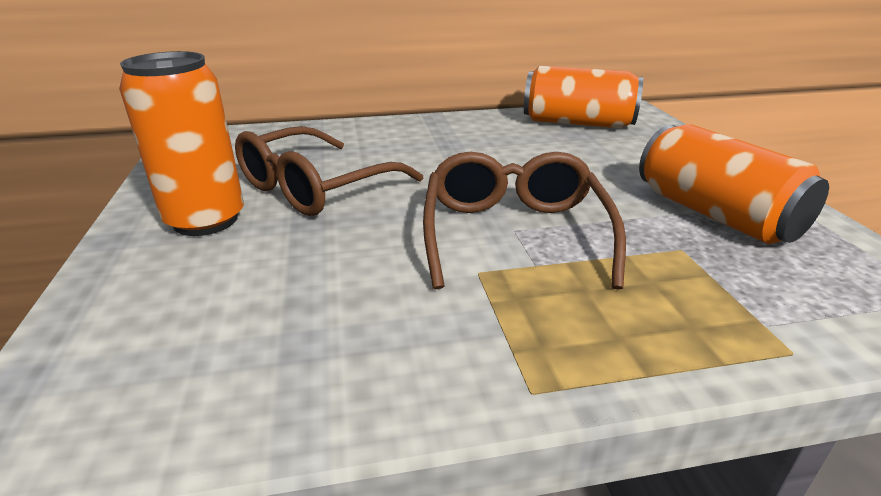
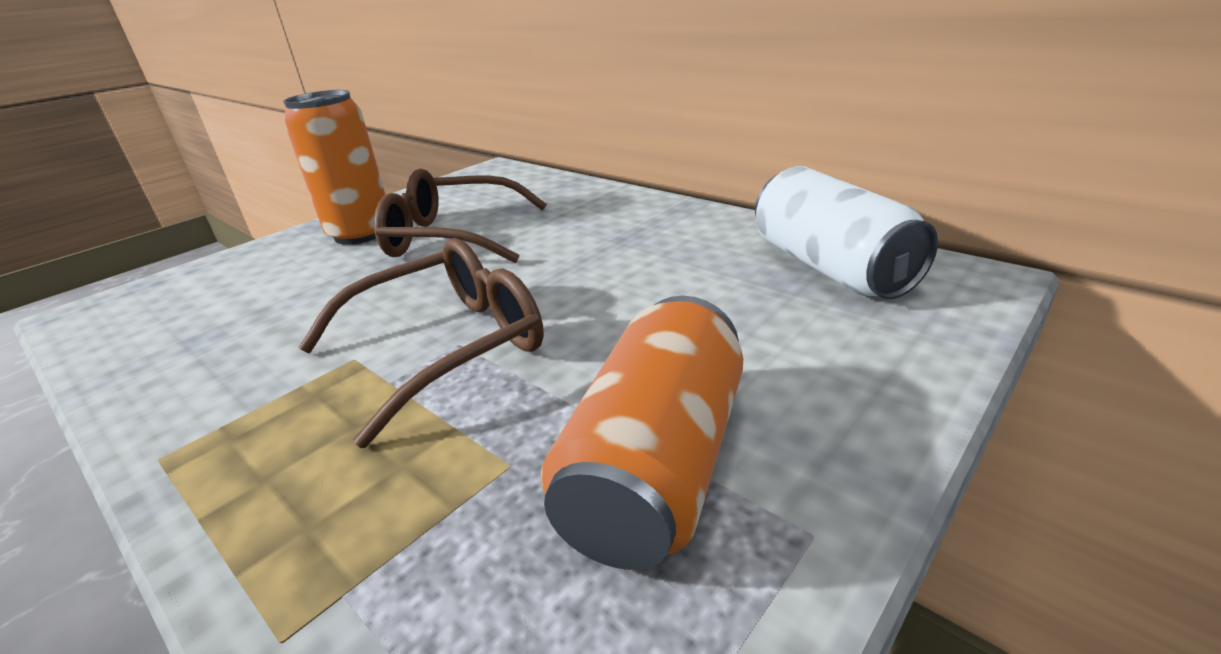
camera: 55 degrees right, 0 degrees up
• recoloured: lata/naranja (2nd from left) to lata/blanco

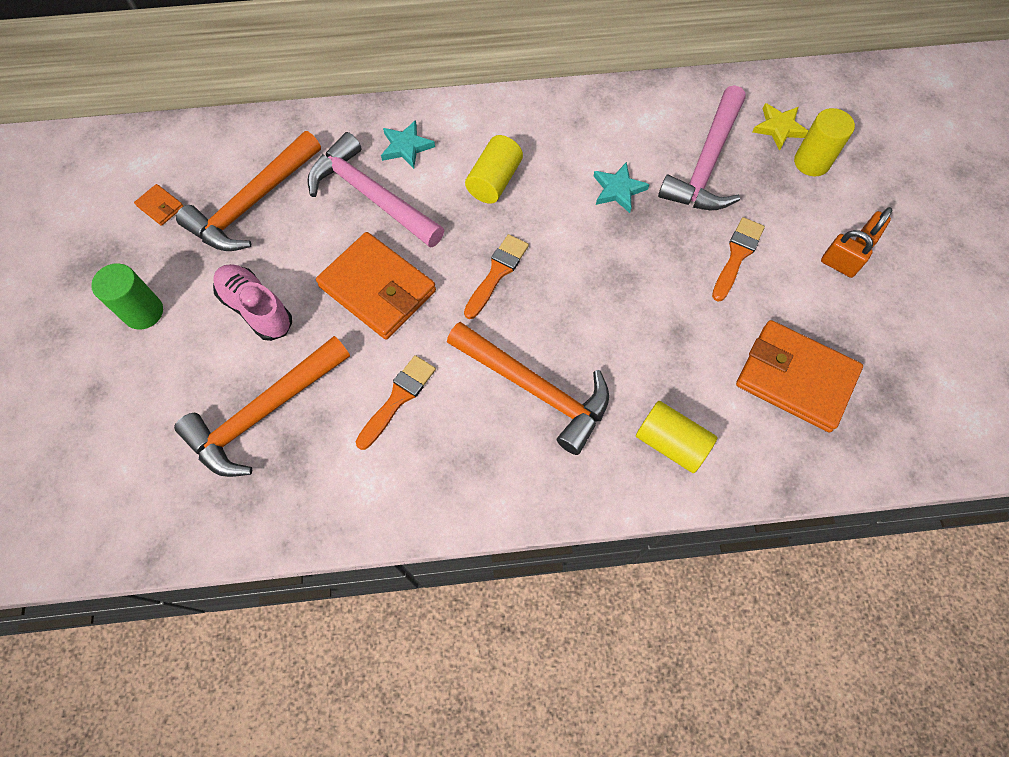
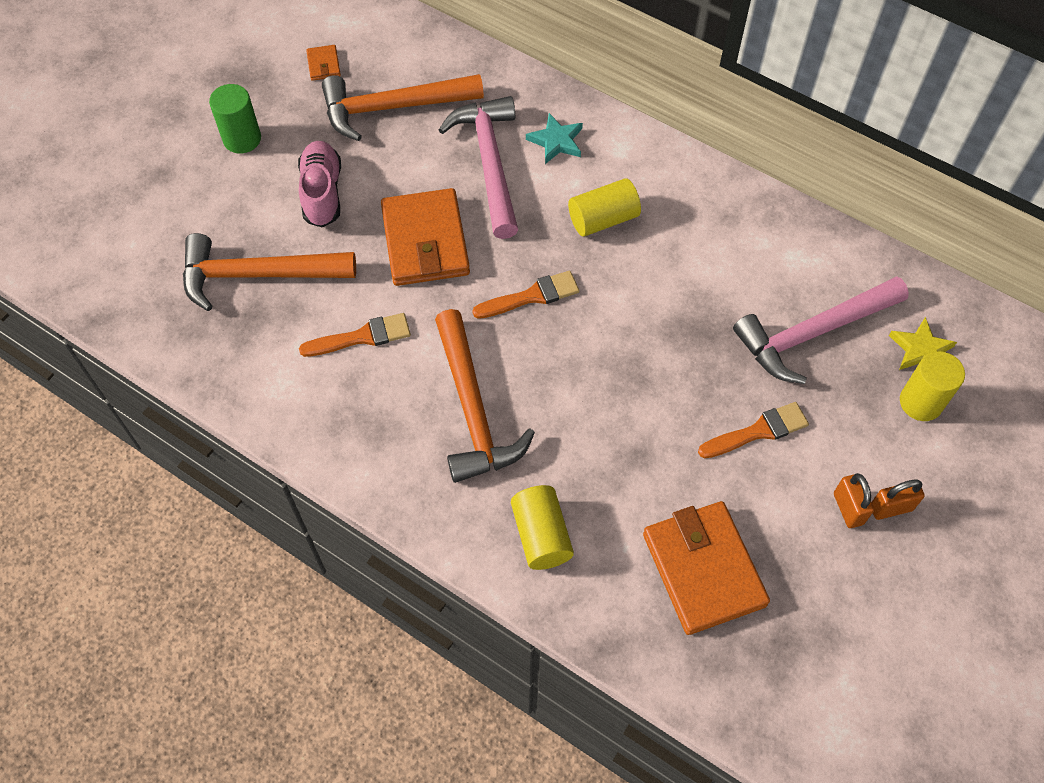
camera: 40 degrees right, 5 degrees down
• removed: estrella/turquesa (2nd from left)

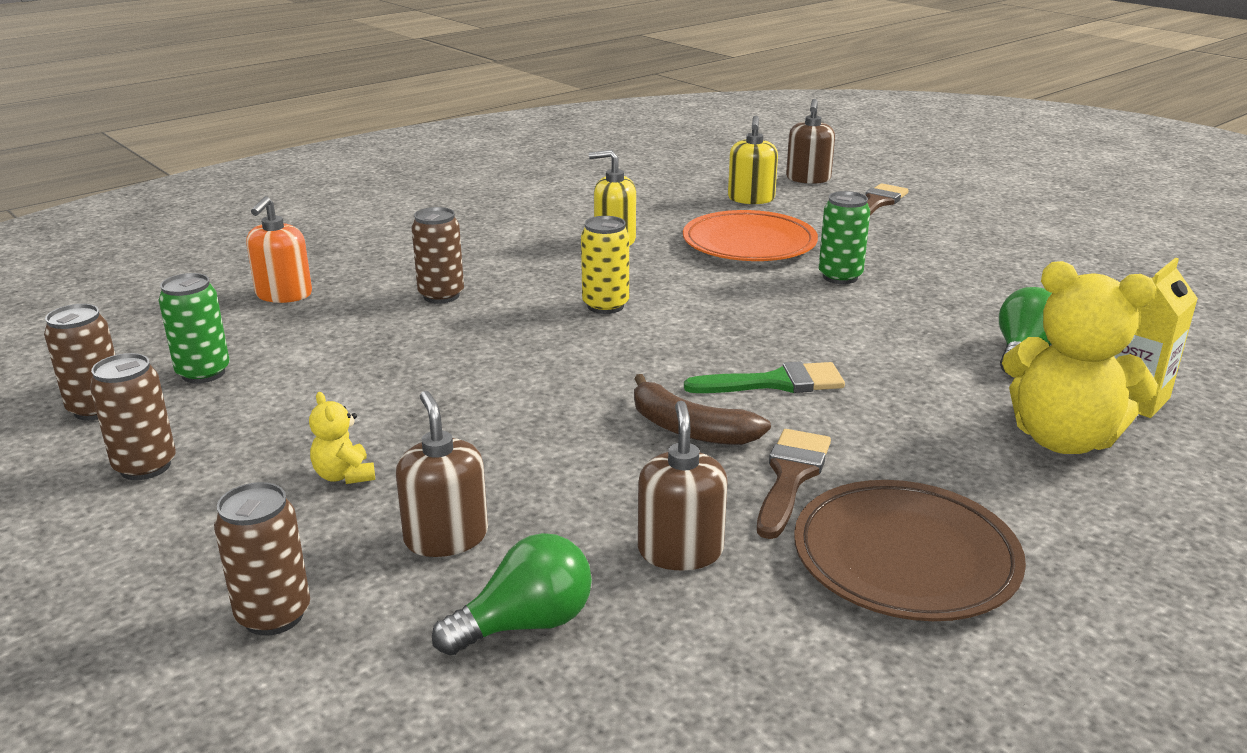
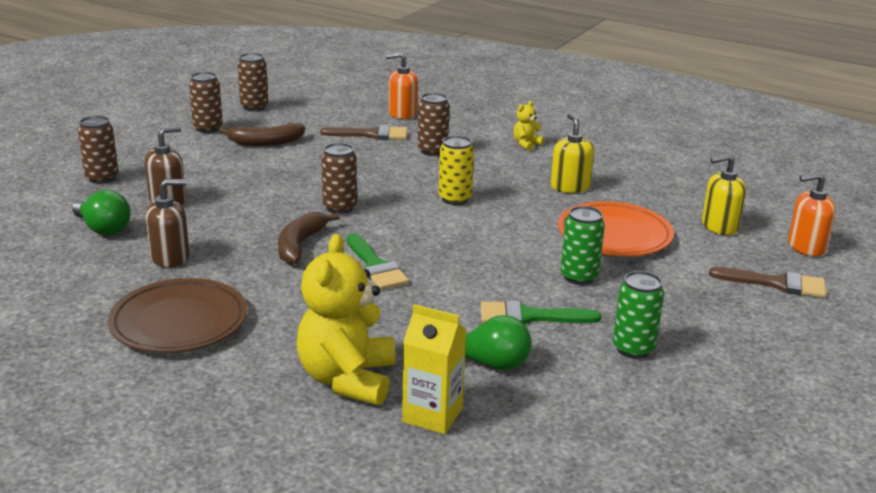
camera: 70 degrees right, 0 degrees up
• added: plátano/marrón (1st from left)
• added: lata/marrón (4th from left)
• added: pincel/verde (2nd from left)
• moved: lata/verde (1st from left in the first image) to lata/verde (2nd from left)
• moved: osito/amarillo (1st from left in the first image) to osito/amarillo (2nd from left)
• moved: pincel/marrón (1st from left)
• recoloured: dispensador de jabón/marrón (3rd from left) to dispensador de jabón/naranja (2nd from left)

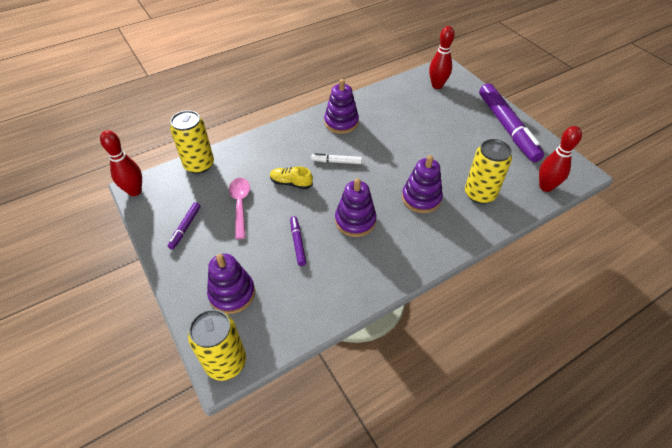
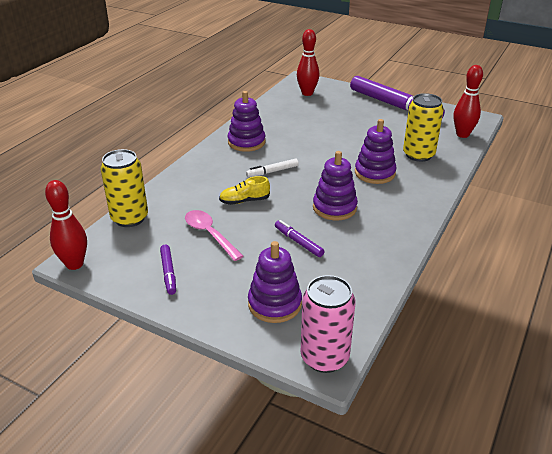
camera: 30 degrees left, 15 degrees down
• recoloured: lata/amarillo (2nd from left) to lata/rosa

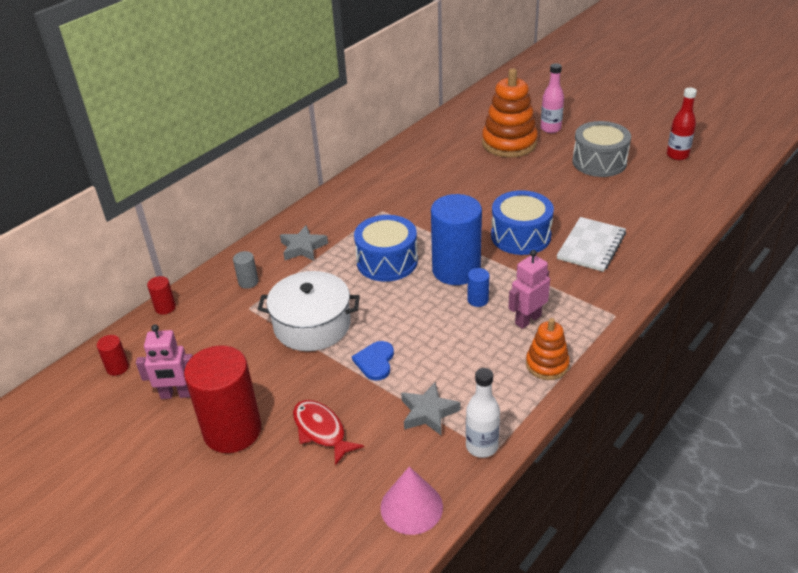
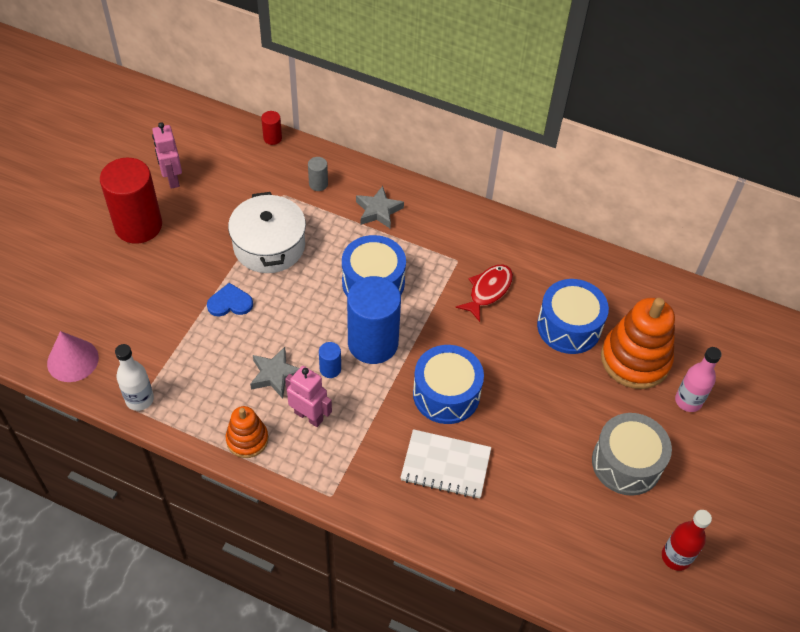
camera: 70 degrees right, 15 degrees up
• removed: cilindro/rojo (1st from left)
• added: tambor/azul (3rd from left)
• moved: pez/rojo
• moved: estrella/gris (2nd from left in the first image) to estrella/gris (1st from left)

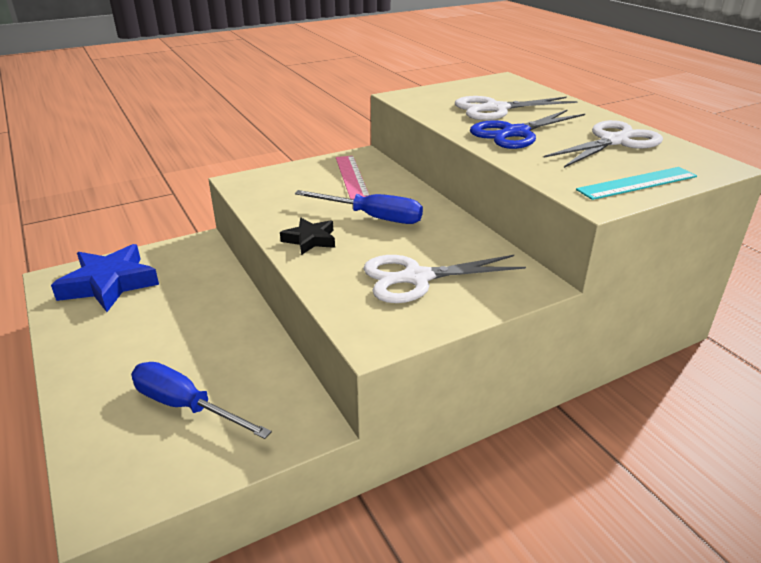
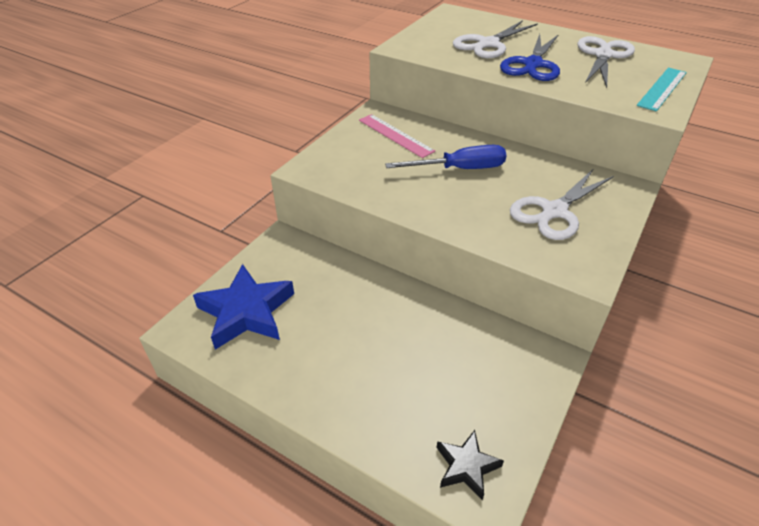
camera: 30 degrees left, 10 degrees up
• removed: destornillador/azul (1st from left)
• moved: estrella/negro

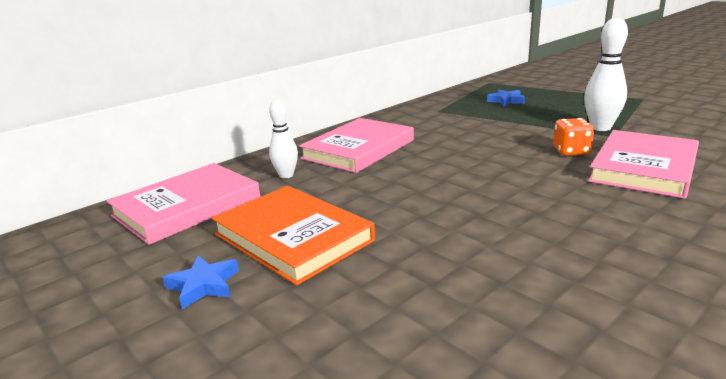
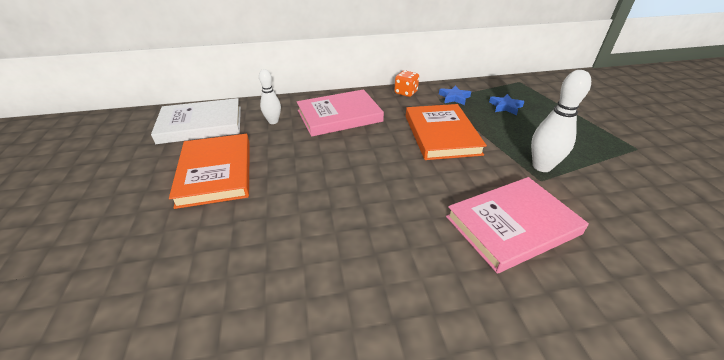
camera: 30 degrees right, 15 degrees up
• added: libro/naranja (2nd from left)
• moved: estrella/azul (1st from left)
• moved: dado/naranja
• recoloured: libro/rosa (1st from left) to libro/blanco

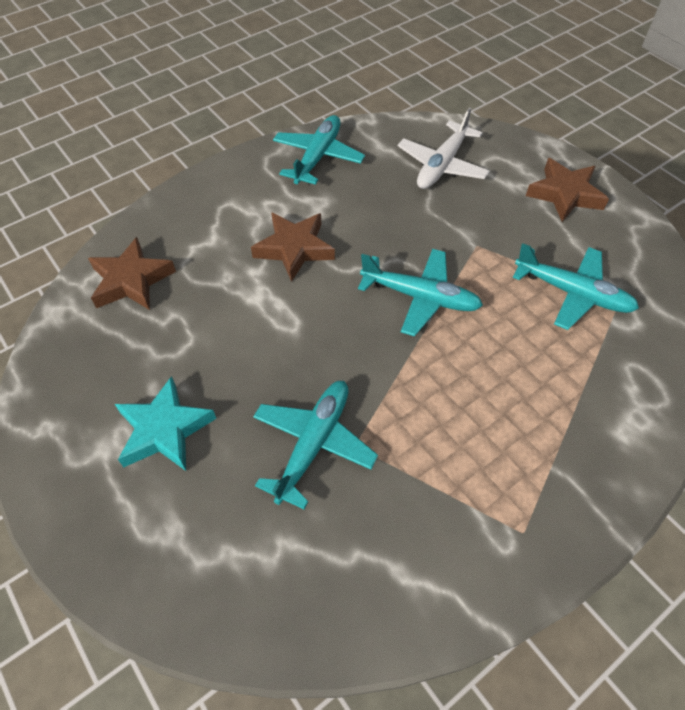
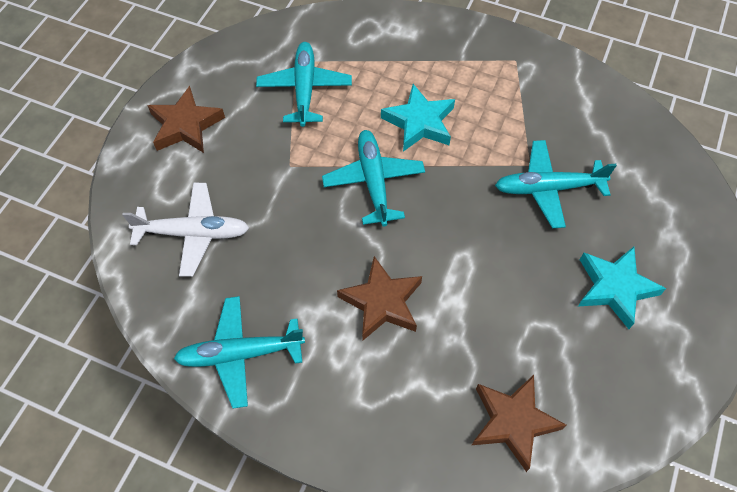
camera: 120 degrees left, 5 degrees up
• added: estrella/turquesa (1st from left)

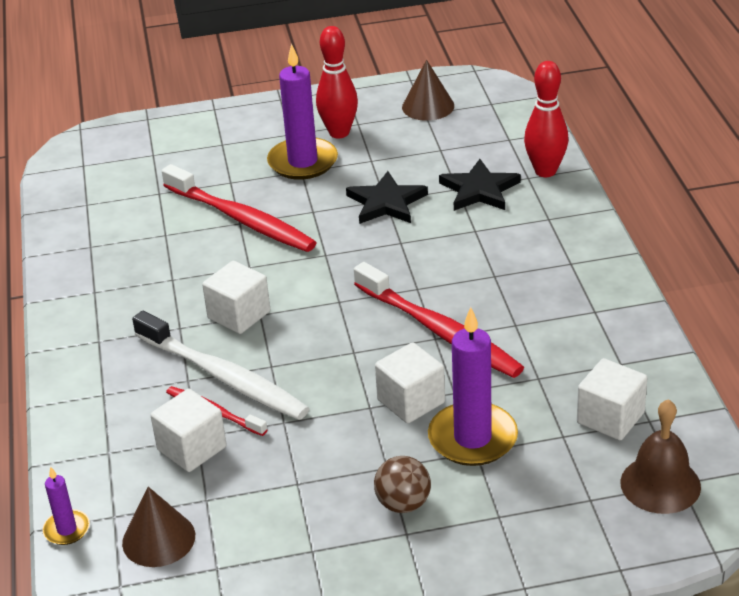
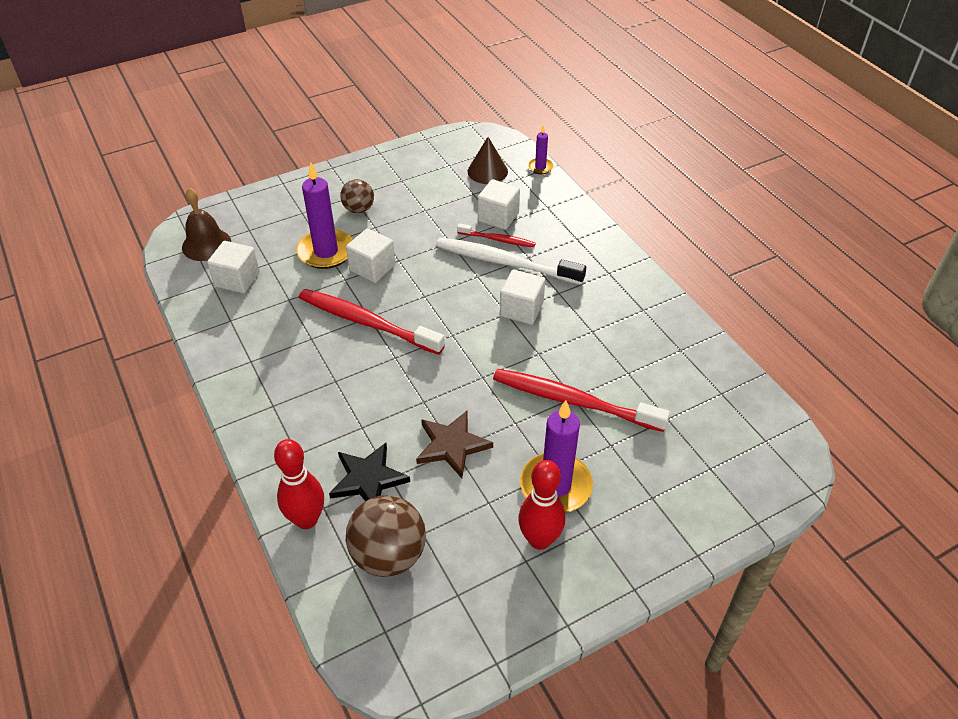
camera: 160 degrees right, 10 degrees up
• removed: cono/marrón (2nd from left)
• added: pelota/marrón (2nd from left)
• recoloured: estrella/negro (1st from left) to estrella/marrón

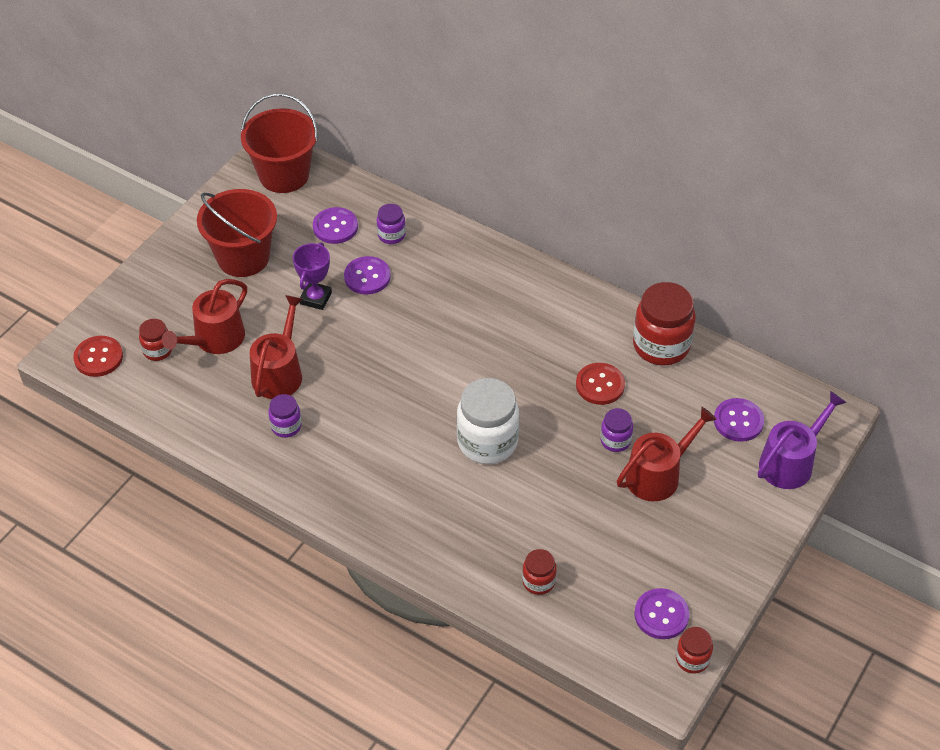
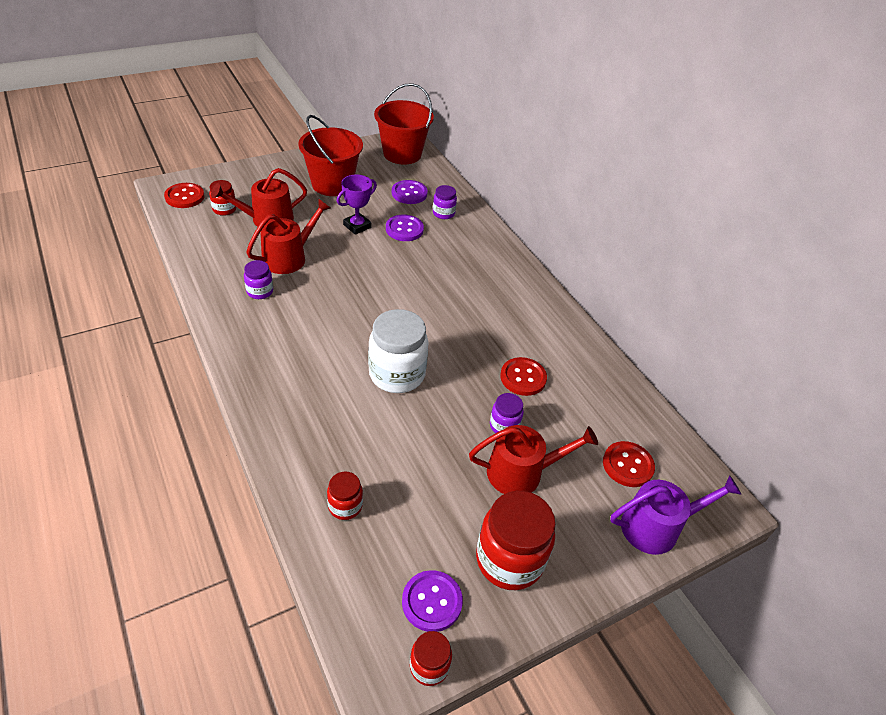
camera: 25 degrees right, 5 degrees down
• moved: tarro/rojo (3rd from left in the first image) to tarro/rojo (4th from left)
• recoloured: botón/morado (4th from left) to botón/rojo (3rd from left)

